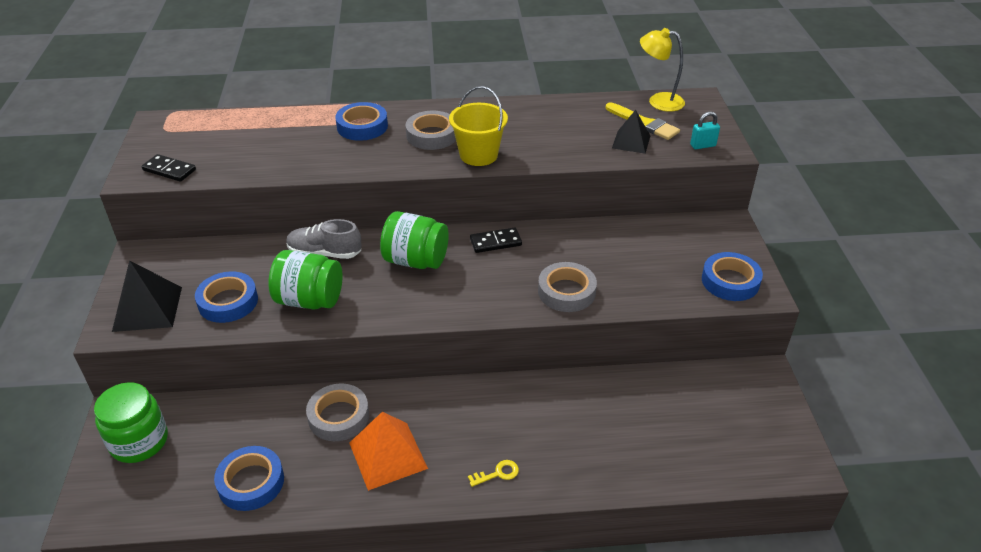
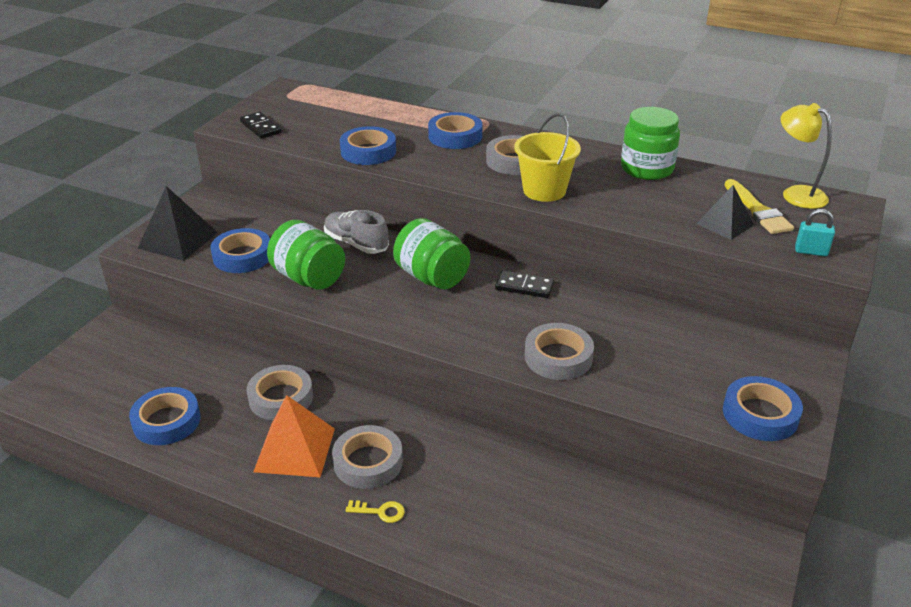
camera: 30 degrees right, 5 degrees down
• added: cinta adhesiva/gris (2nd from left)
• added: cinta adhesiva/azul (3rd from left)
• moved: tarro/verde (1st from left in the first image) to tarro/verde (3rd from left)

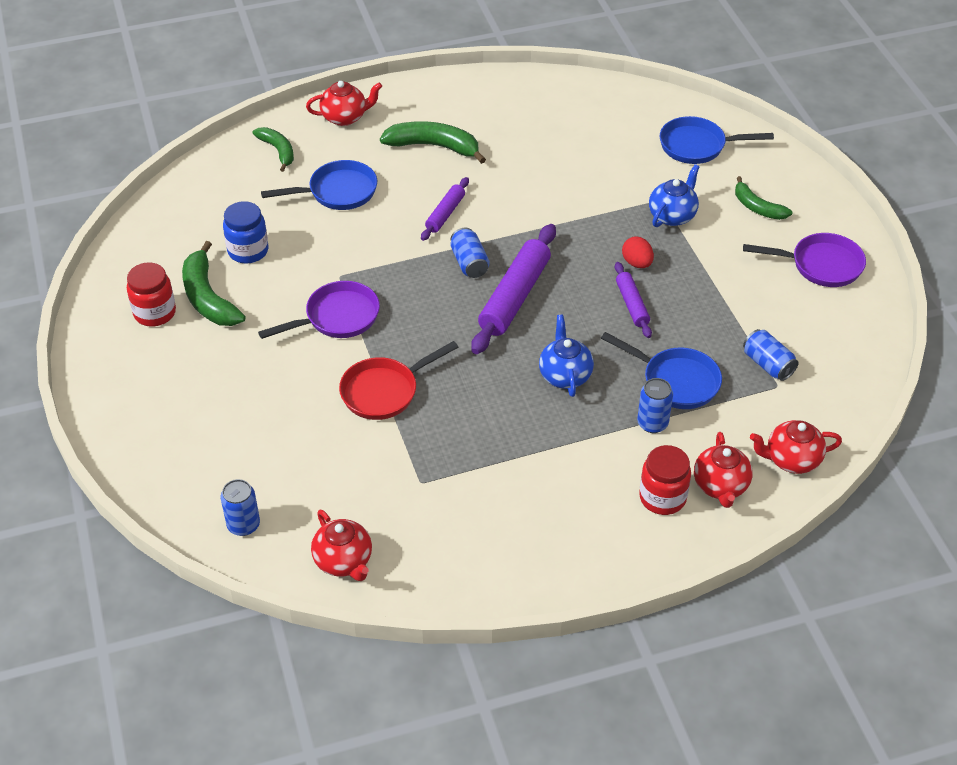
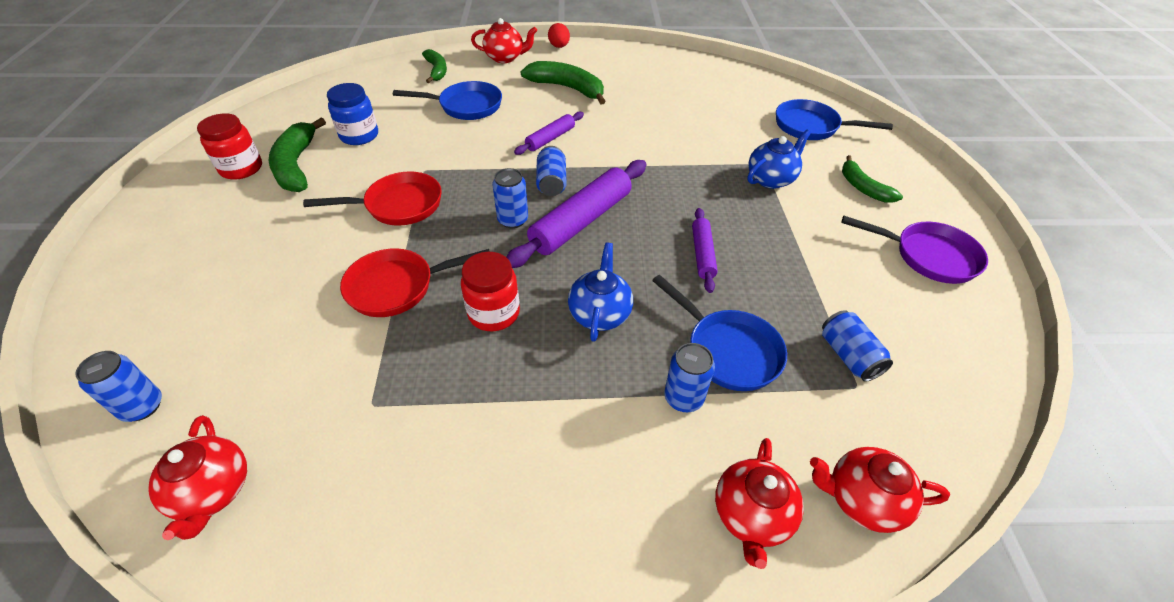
camera: 15 degrees right, 0 degrees up
• added: lata/azul (2nd from left)
• moved: huevo/rojo
• moved: tarro/rojo (2nd from left)
• recoloured: sartén/morado (1st from left) to sartén/rojo (1st from left)

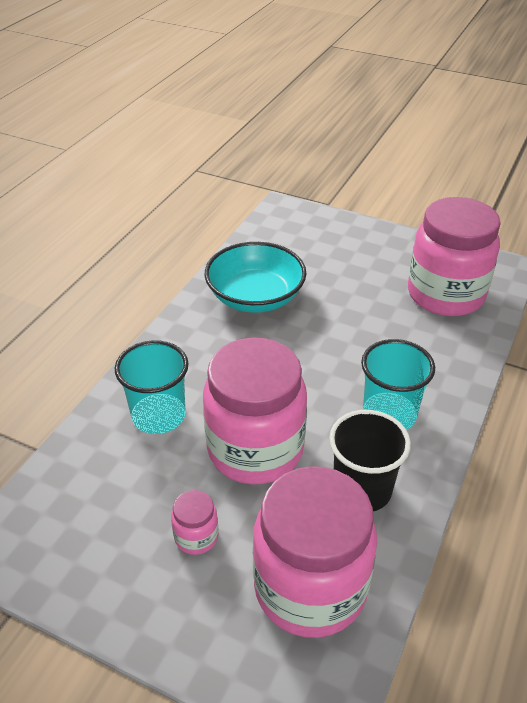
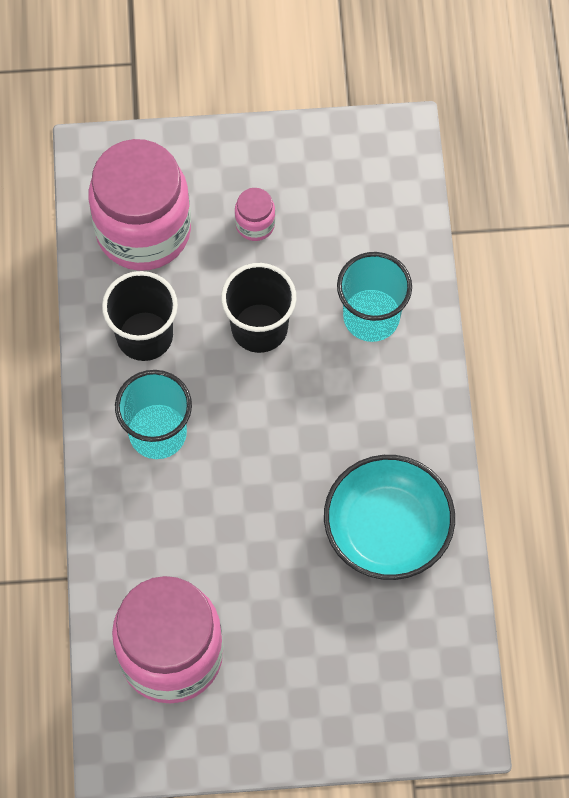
camera: 150 degrees right, 25 degrees up
• replaced: tarro/rosa (2nd from left) to vaso/negro (2nd from left)

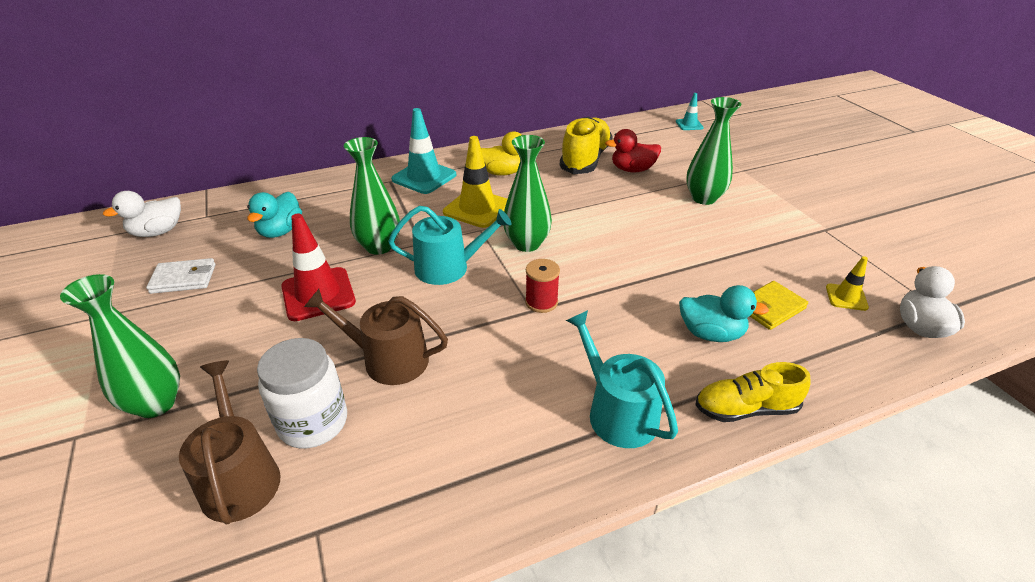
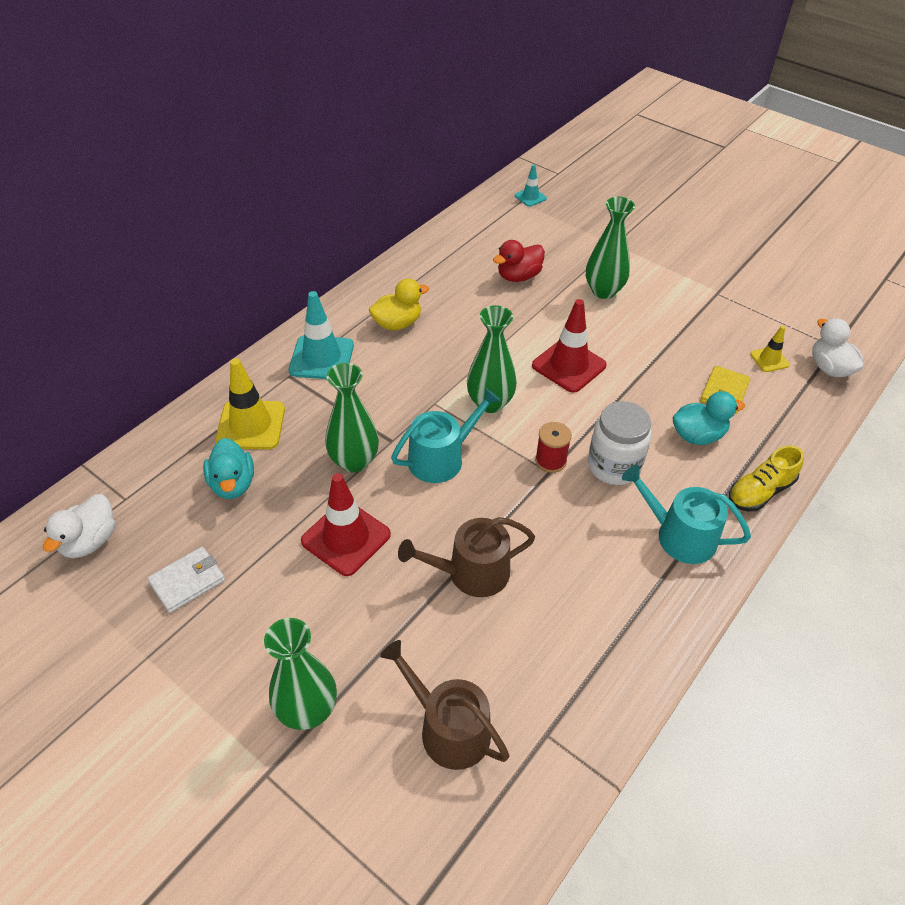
camera: 30 degrees left, 10 degrees up
• removed: zapato/amarillo (1st from left)
• added: cono de tráfico/rojo (2nd from left)
• moved: tarro/blanco
• moved: cono de tráfico/amarillo (1st from left)

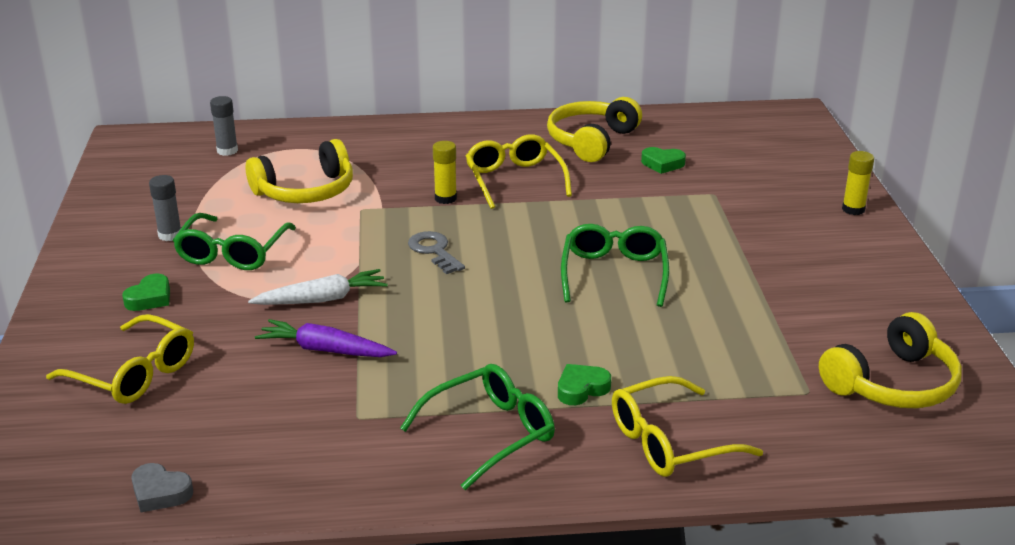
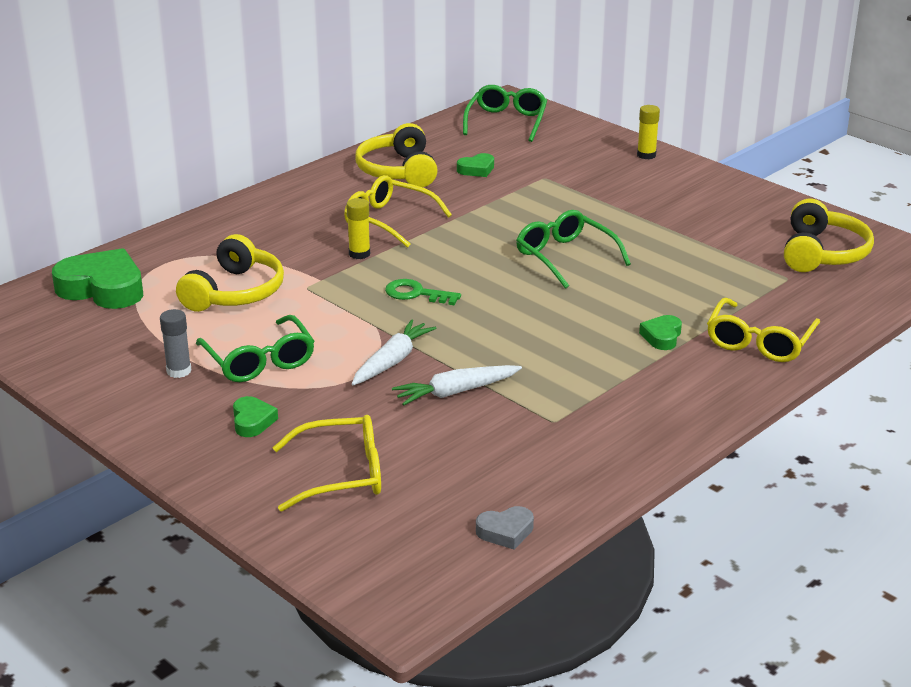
camera: 40 degrees left, 0 degrees up
• moved: gafas/verde (2nd from left)
• replaced: barra de pegamento/gris (2nd from left) to corazón/verde (1st from left)
• recoloured: zanahoria/morado to zanahoria/blanco (2nd from left)
• recoloured: llave/gris to llave/verde

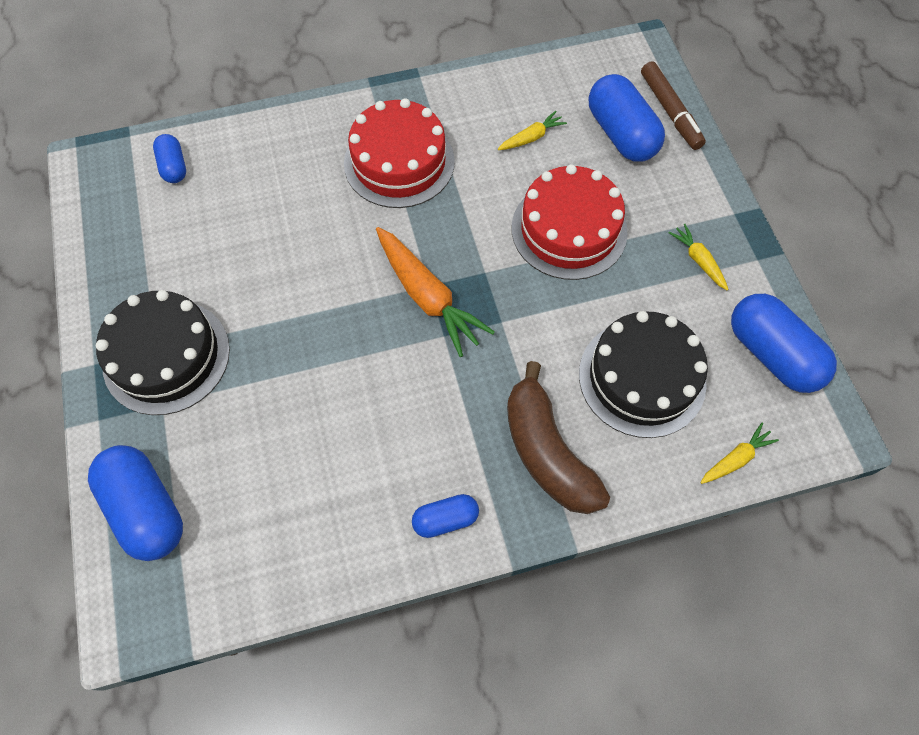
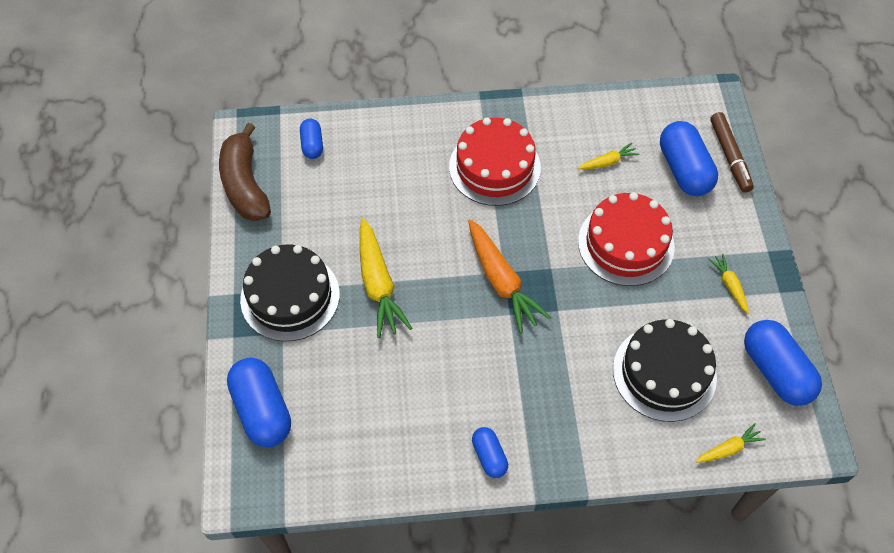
camera: 10 degrees right, 5 degrees down
• added: zanahoria/amarillo (1st from left)
• moved: plátano/marrón
• turned: cápsula/azul (3rd from left) 75 degrees clockwise

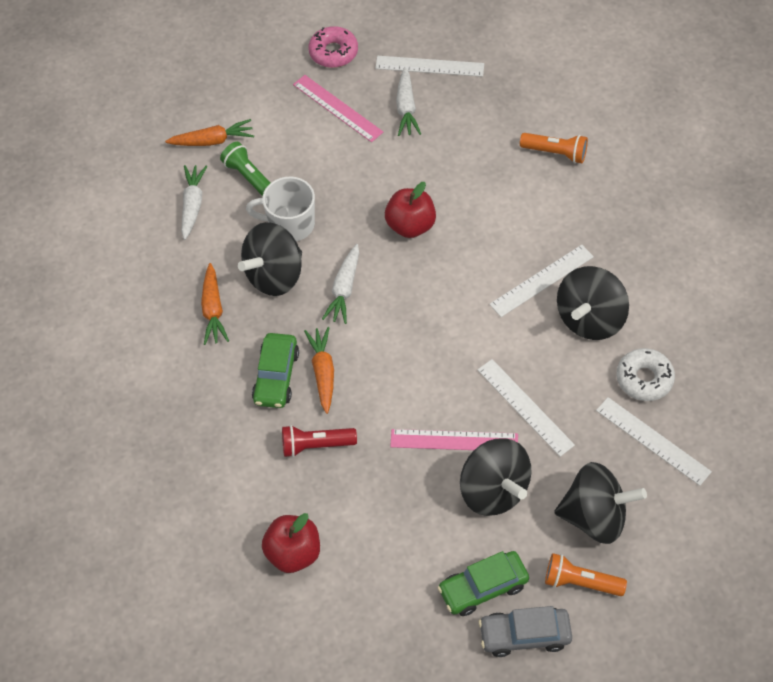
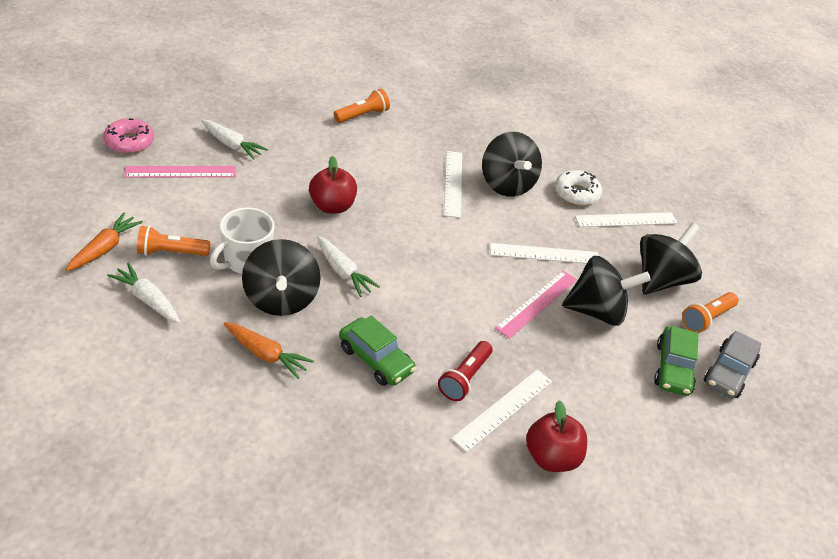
camera: 60 degrees left, 15 degrees down
• removed: zanahoria/naranja (3rd from left)
• moved: regla/blanco (1st from left in the first image) to regla/blanco (2nd from left)
• recoloured: lámpara de mano/verde to lámpara de mano/naranja (1st from left)

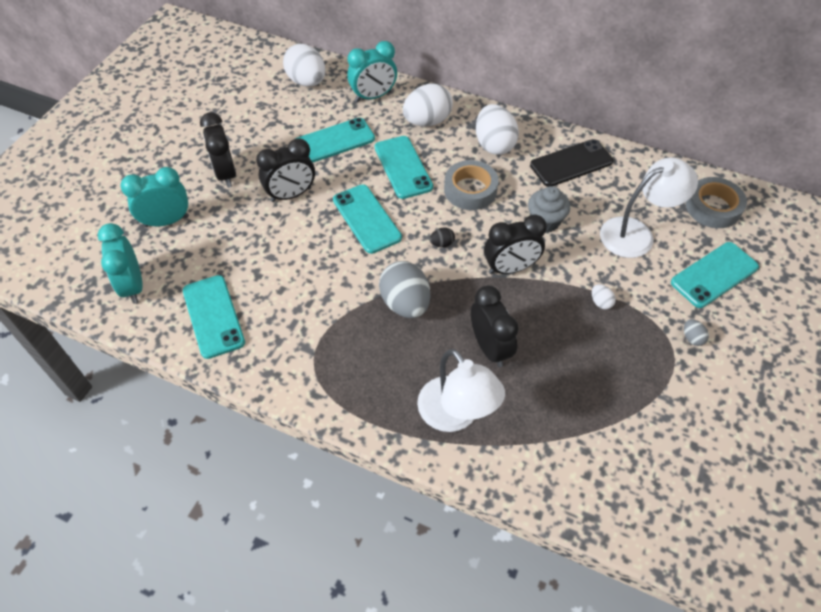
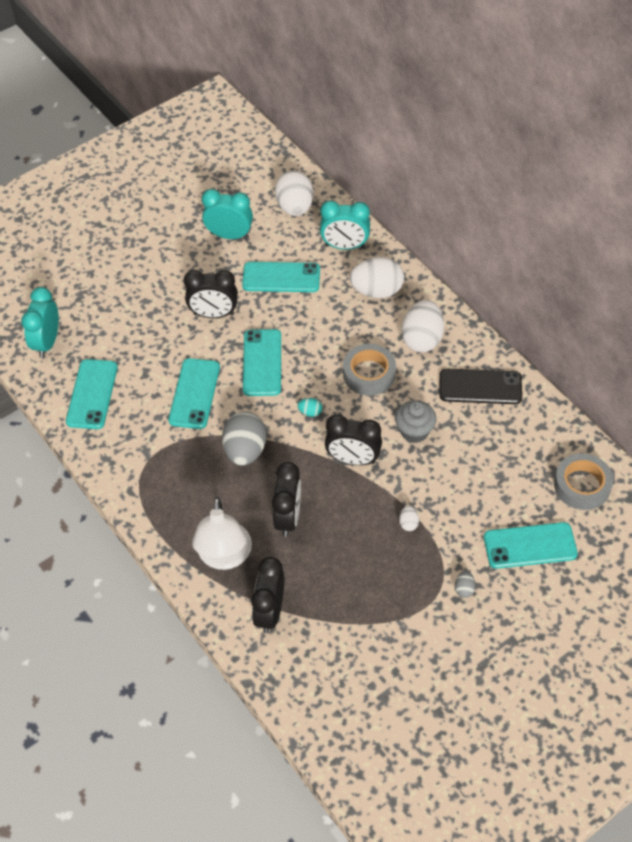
camera: 30 degrees right, 0 degrees up
• removed: lámpara/blanco (2nd from left)
• moved: despertador/turquesa (2nd from left)
• moved: despertador/negro (1st from left in the first image) to despertador/negro (2nd from left)
• moved: móvil/turquesa (4th from left in the first image) to móvil/turquesa (2nd from left)
• recoloured: huevo/negro to huevo/turquesa

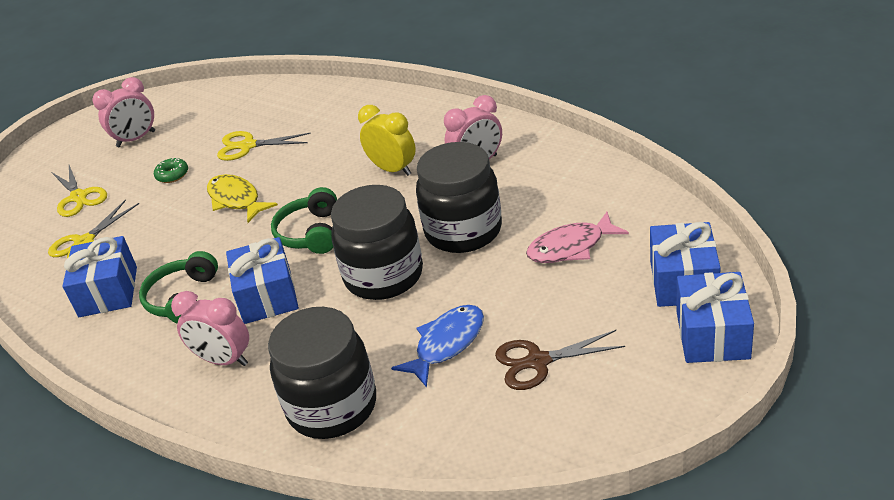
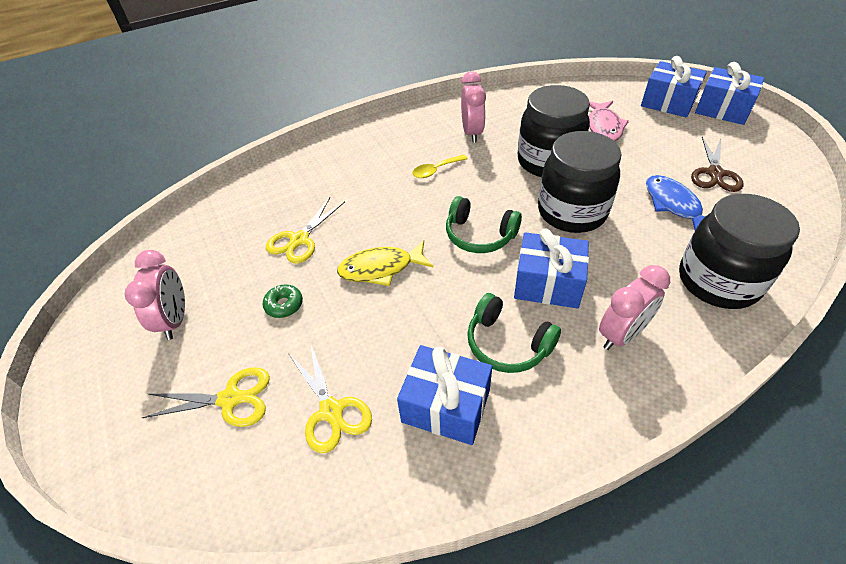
camera: 65 degrees left, 10 degrees up
• replaced: despertador/amarillo to cuchara/amarillo

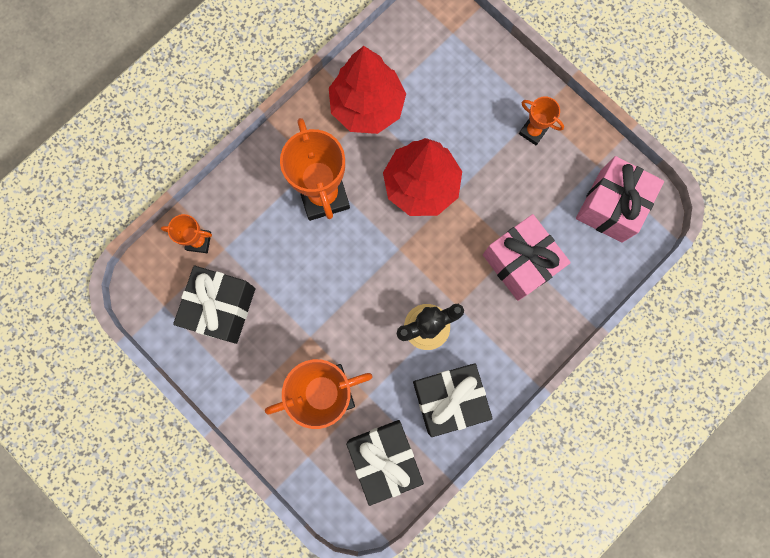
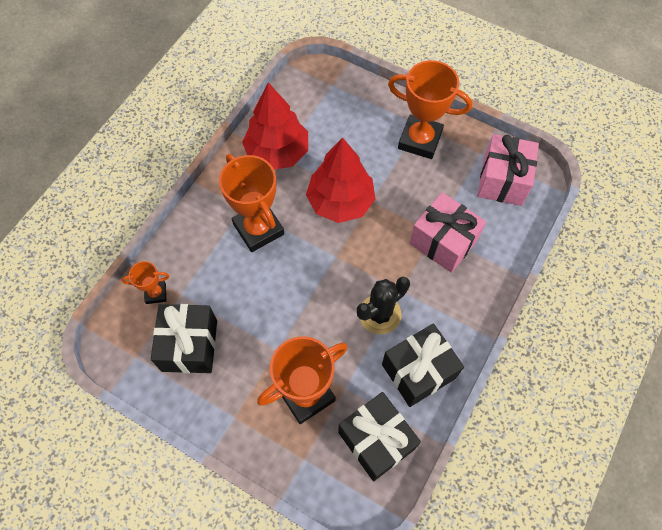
camera: 15 degrees left, 15 degrees down
• resized: trofeo/naranja (4th from left) x1.98

